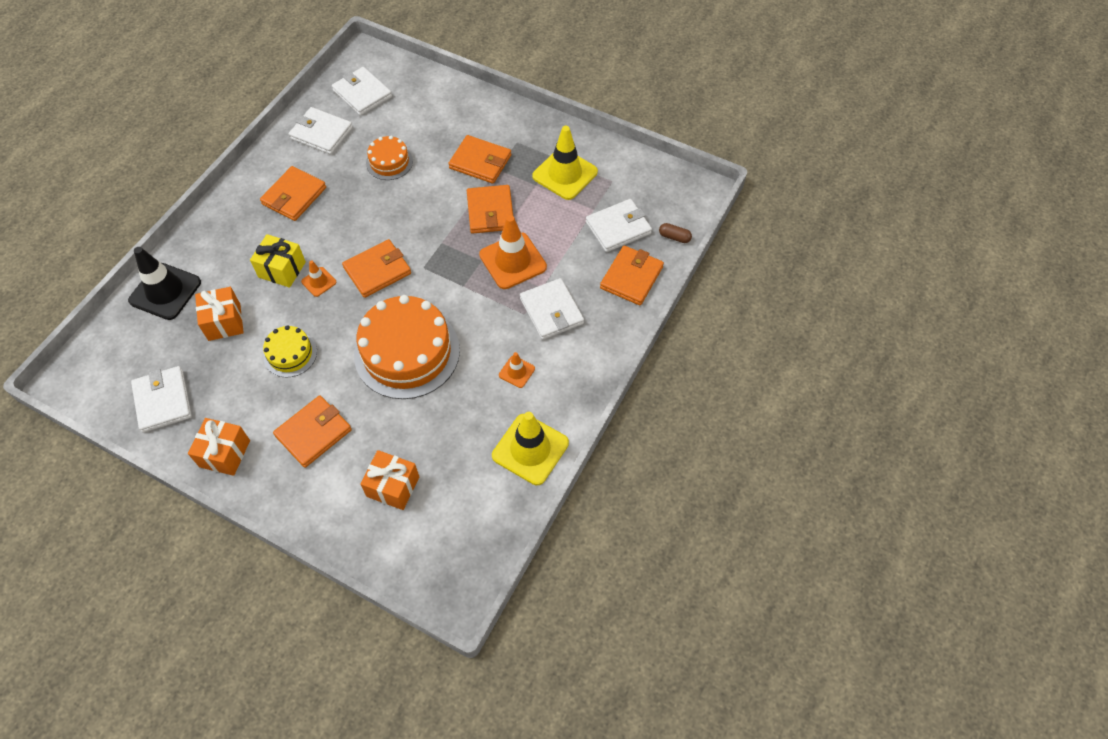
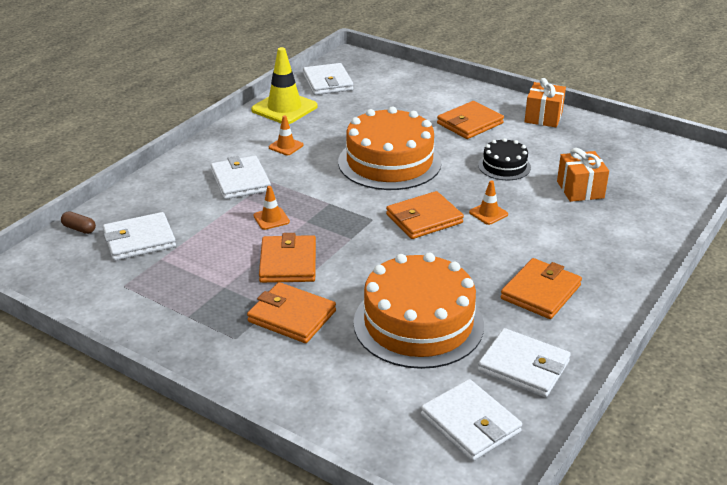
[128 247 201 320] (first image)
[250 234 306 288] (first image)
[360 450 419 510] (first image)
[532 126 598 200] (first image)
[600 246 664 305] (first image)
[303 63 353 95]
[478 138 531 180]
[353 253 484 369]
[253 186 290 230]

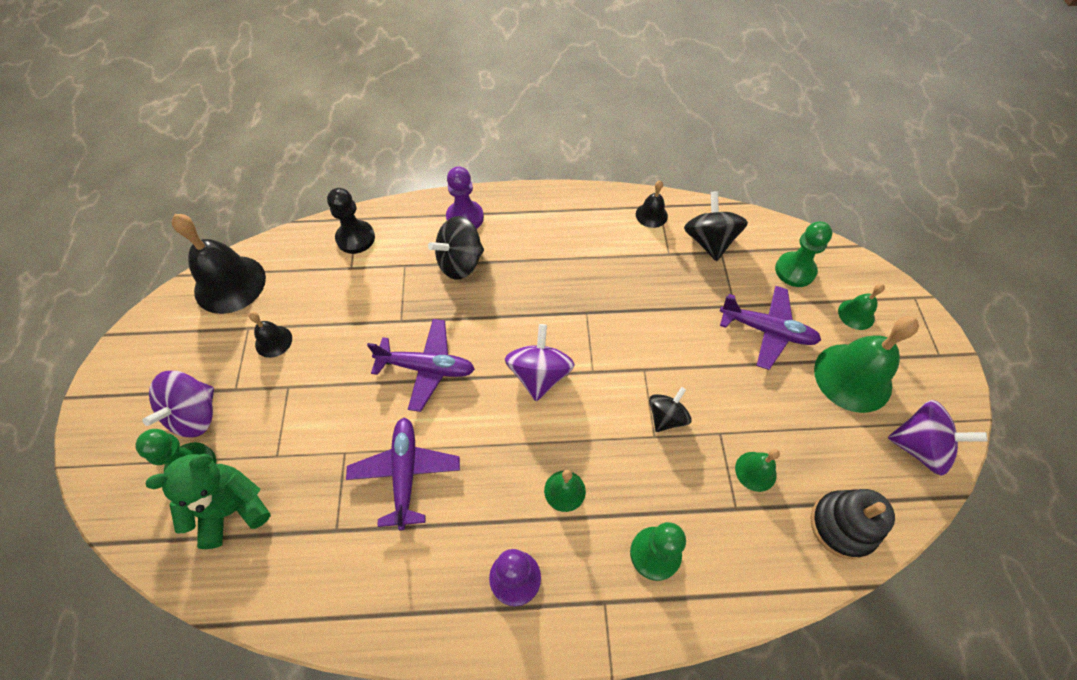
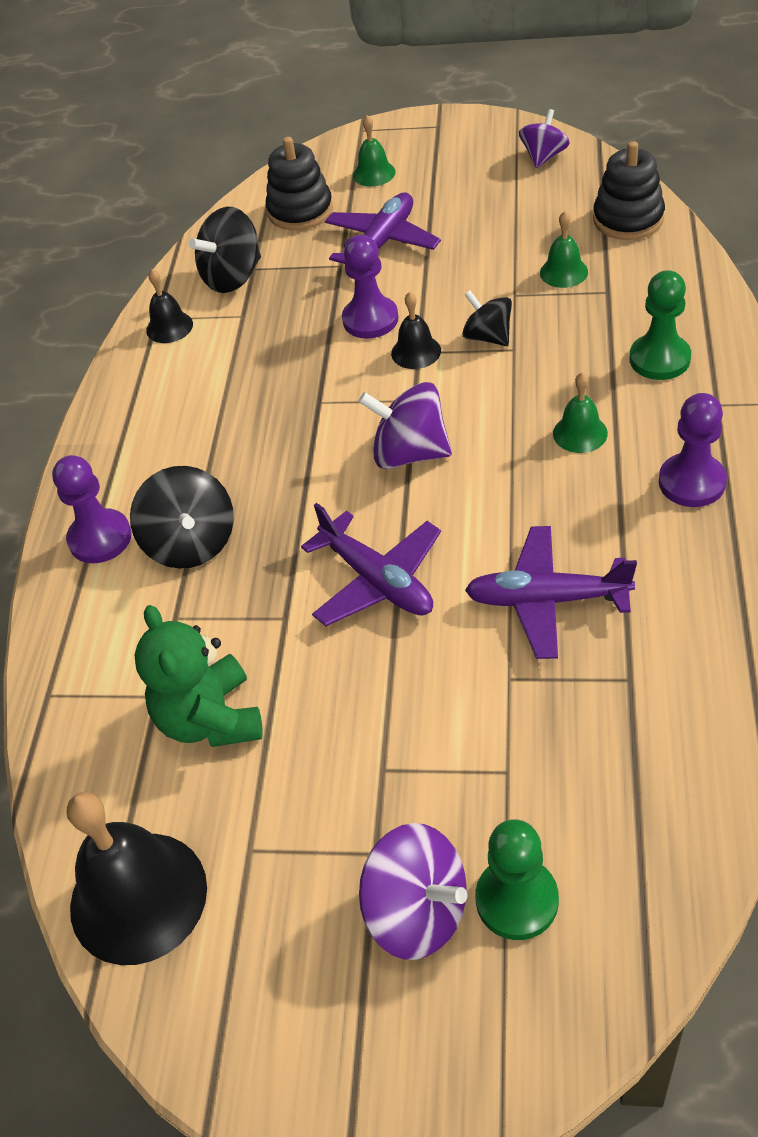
[327 188 375 254] (first image)
[814 316 919 413] (first image)
[342 235 398 338]
[135 605 263 747]
[391 292 441 369]
[266 137 333 230]
[301 503 441 626]
[189 207 261 293]
[519 109 570 168]

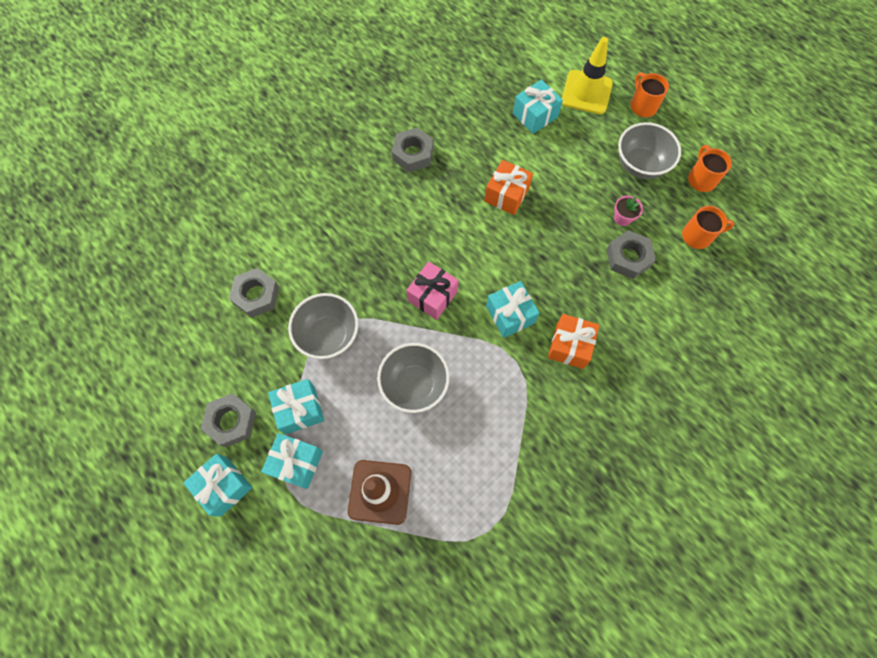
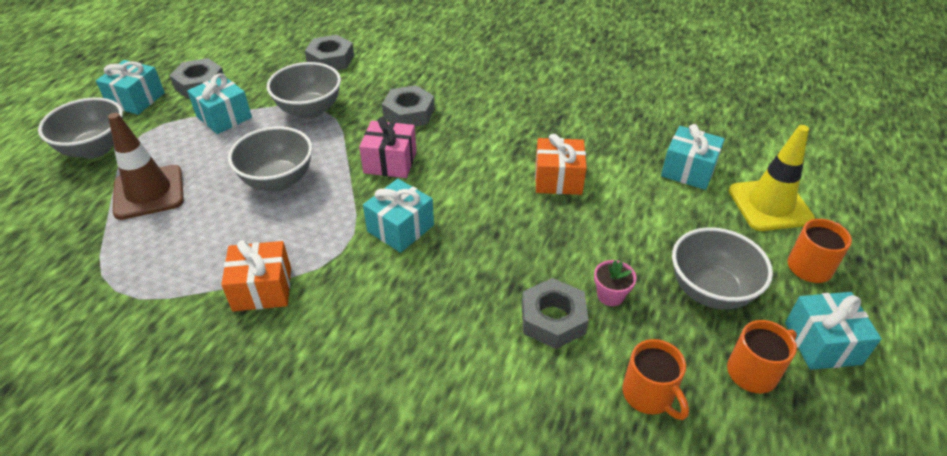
[38 97 123 159]
[785 292 882 370]
[382 85 435 127]
[221 240 291 311]

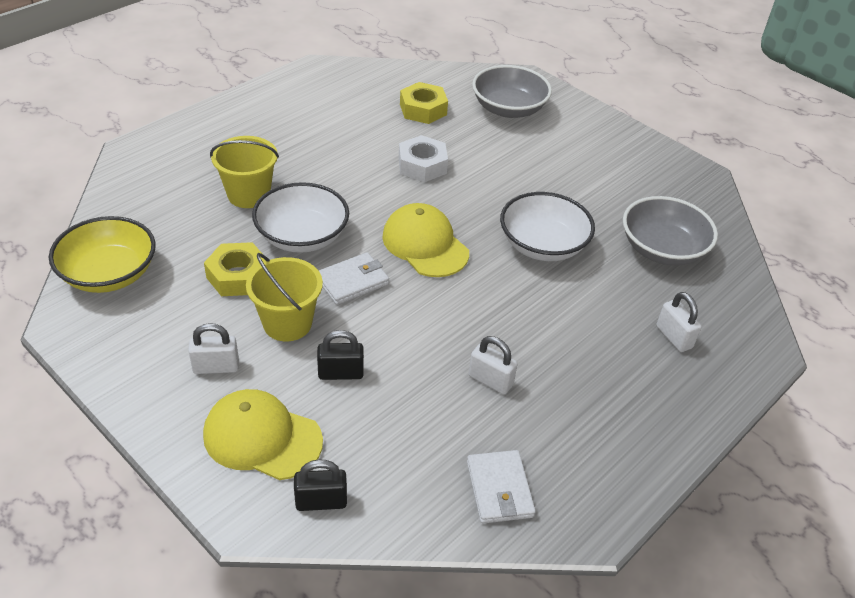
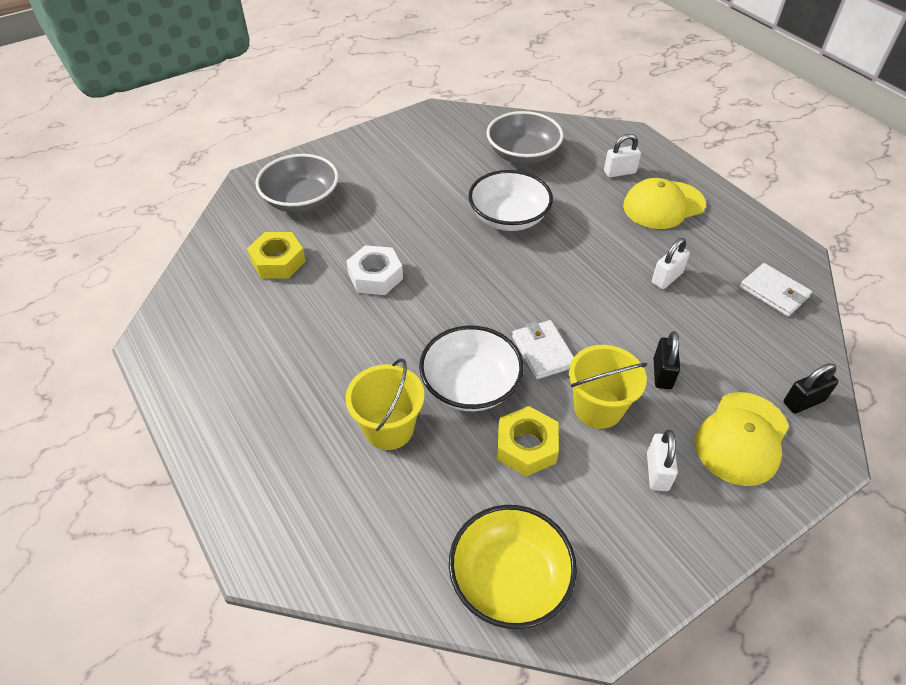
[623 178 706 229]
[784 363 838 413]
[740 263 812 317]

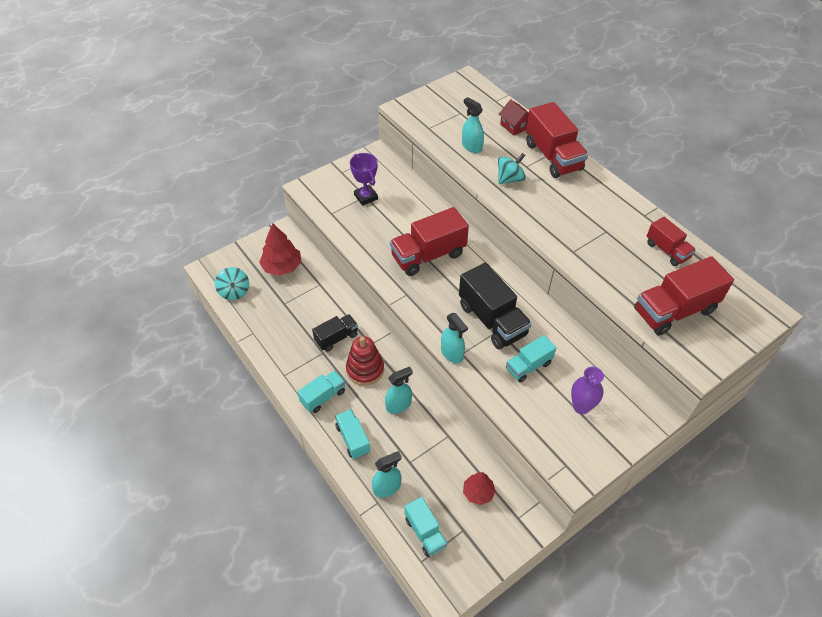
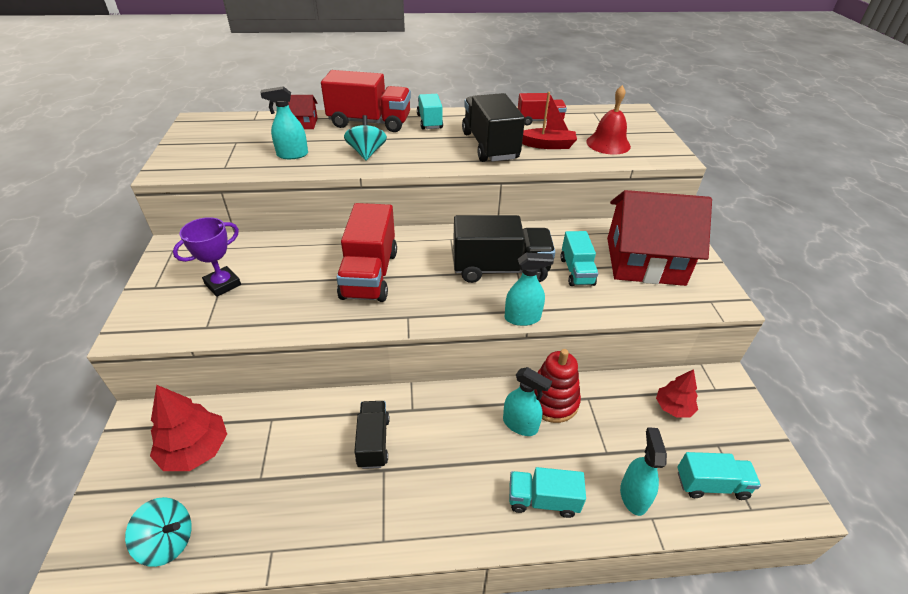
[462 93 525 162]
[522 92 577 149]
[417 94 443 129]
[534 349 581 423]
[607 190 712 286]
[586 85 631 155]
[173 217 241 297]
[503 367 552 436]

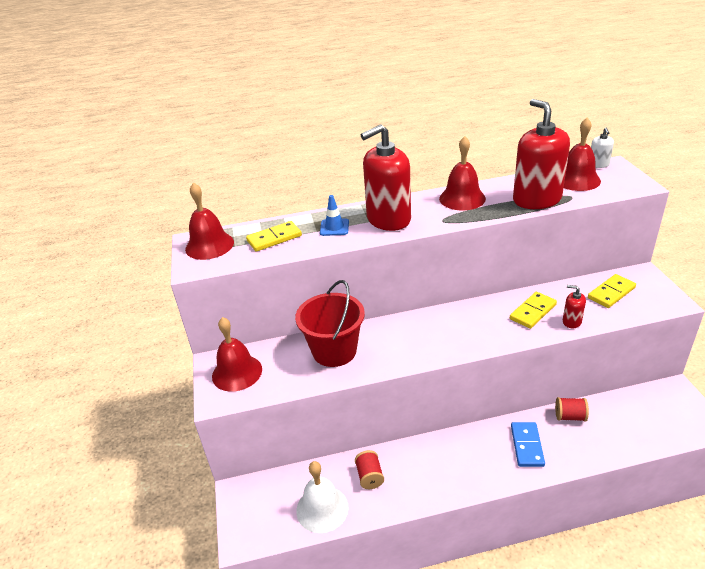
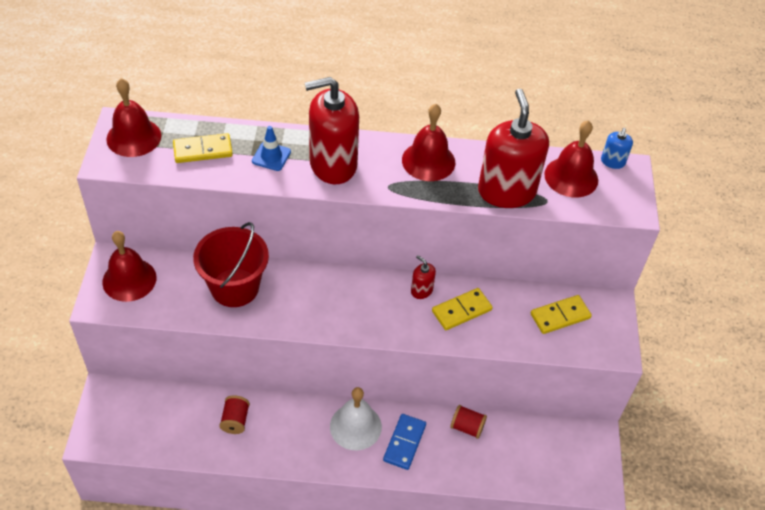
[330 387 382 450]
[411 255 436 299]
[601 128 633 169]

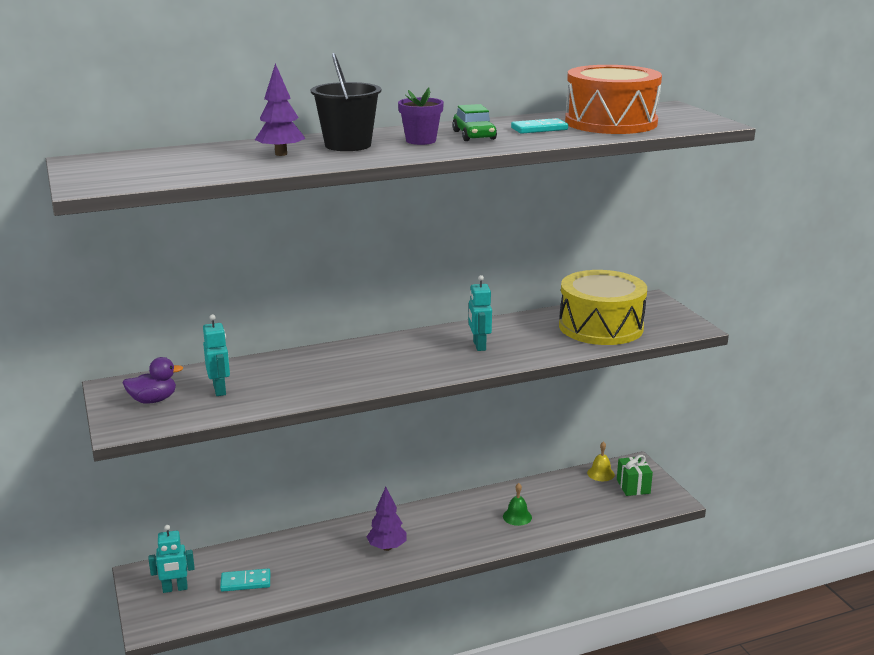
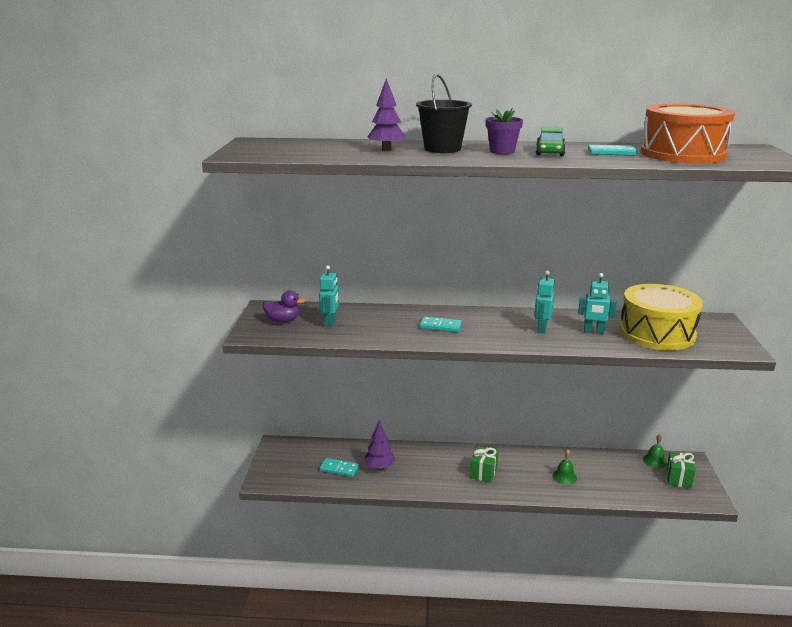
[419 316 462 332]
[469 446 499 483]
[578 273 616 334]
[364 420 396 470]
[643 434 667 468]

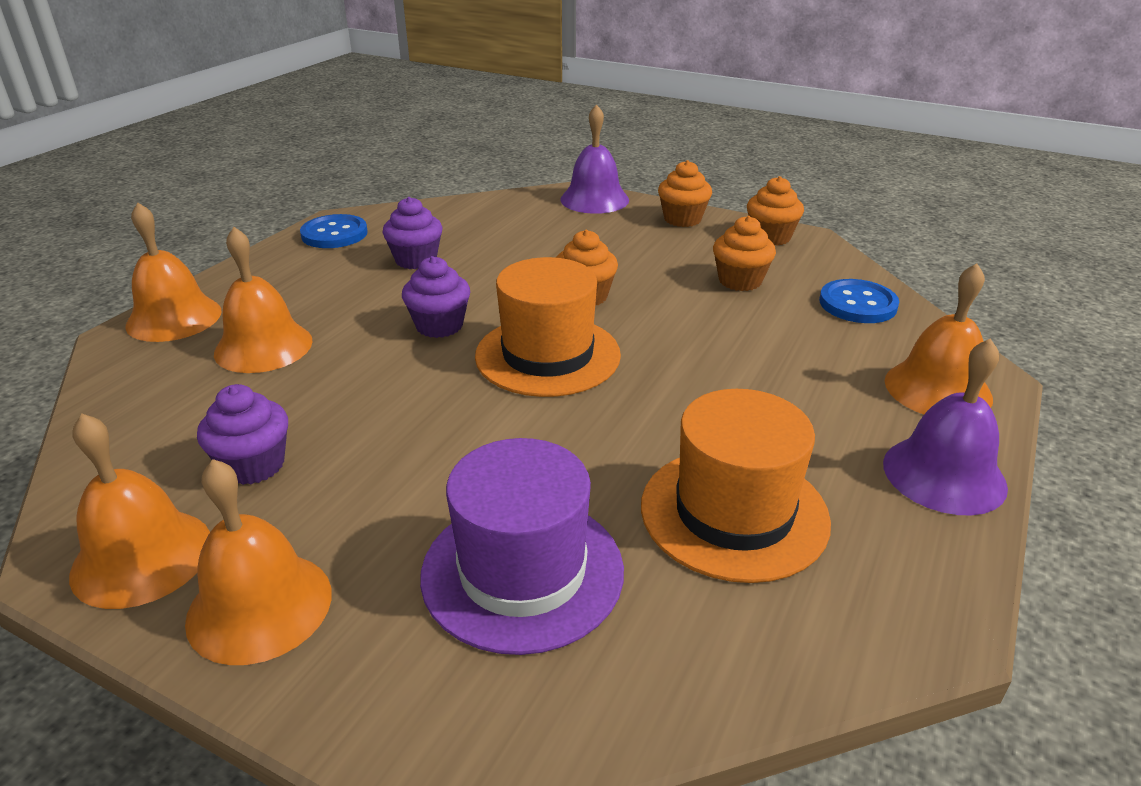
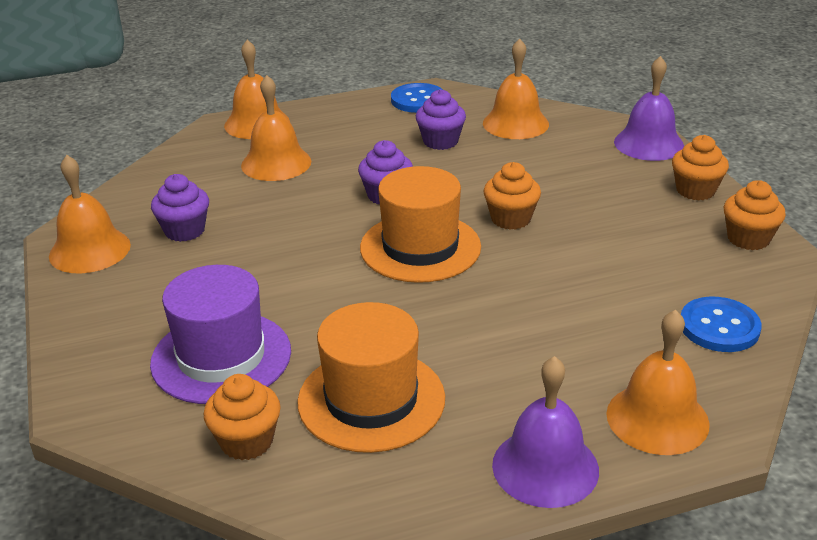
[483 38 549 139]
[204 374 281 460]

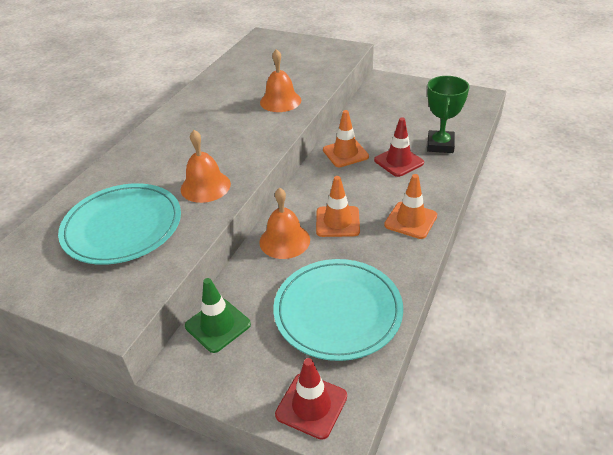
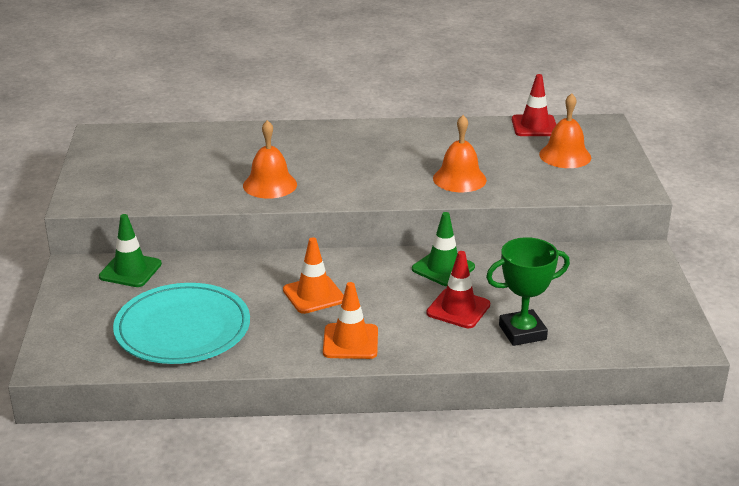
[58 183 181 265] (first image)
[539 93 591 168]
[512 74 556 136]
[412 212 475 286]

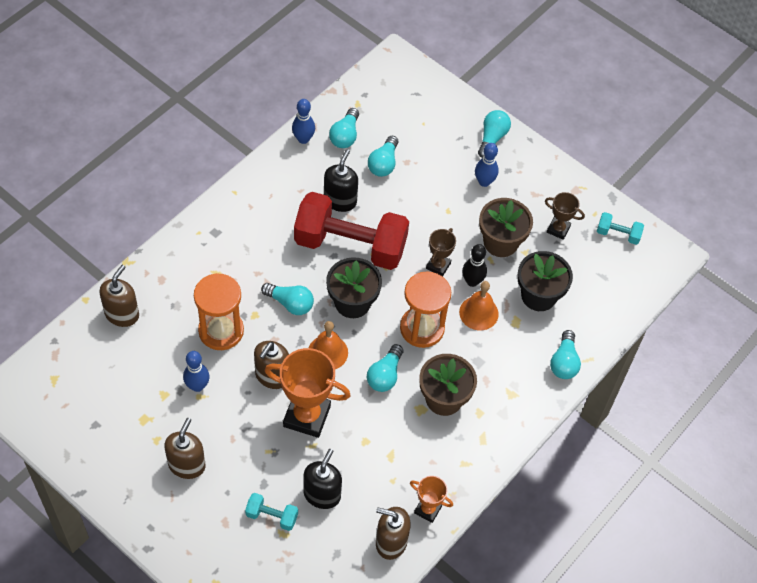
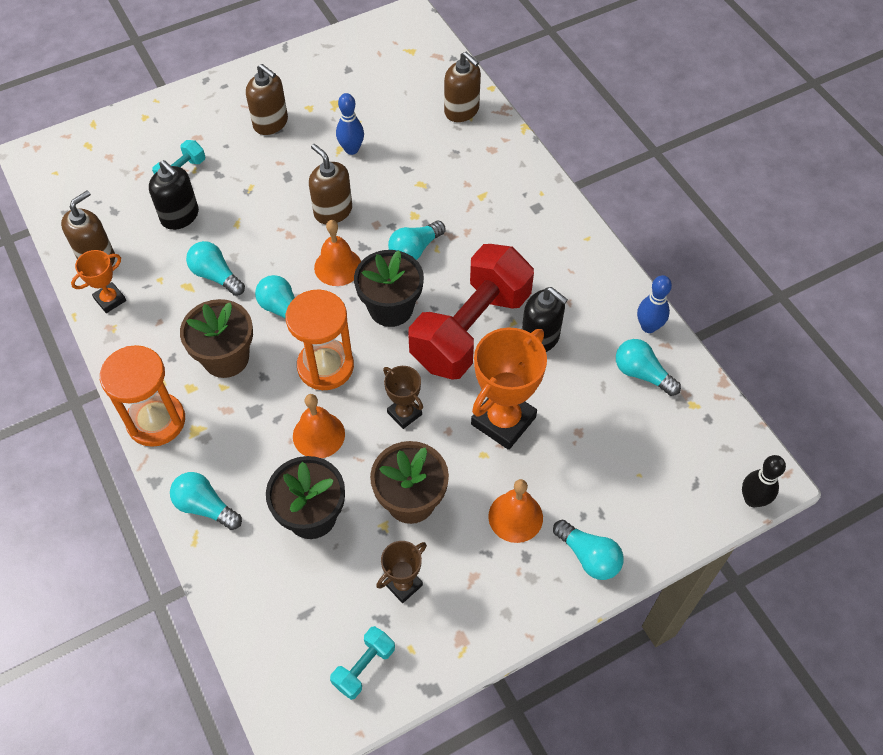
[100 345 185 447]
[471 327 547 450]
[186 241 245 296]
[742 455 786 507]
[488 479 543 543]

